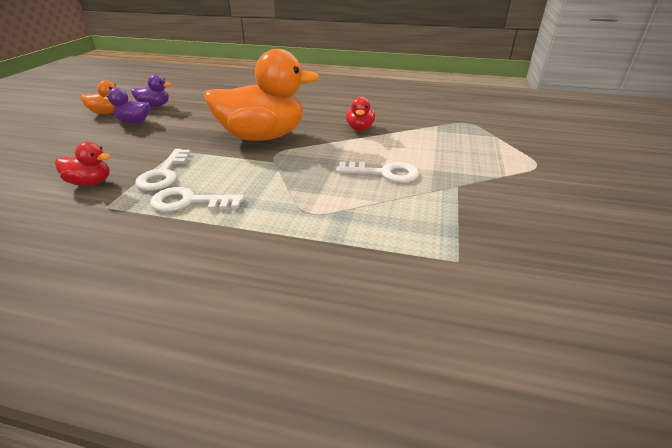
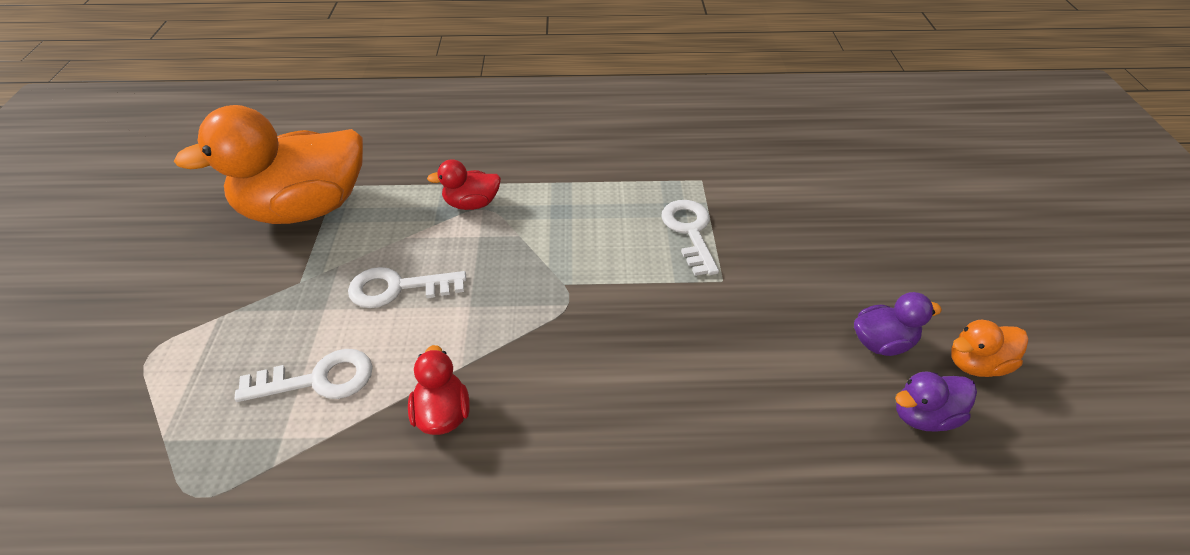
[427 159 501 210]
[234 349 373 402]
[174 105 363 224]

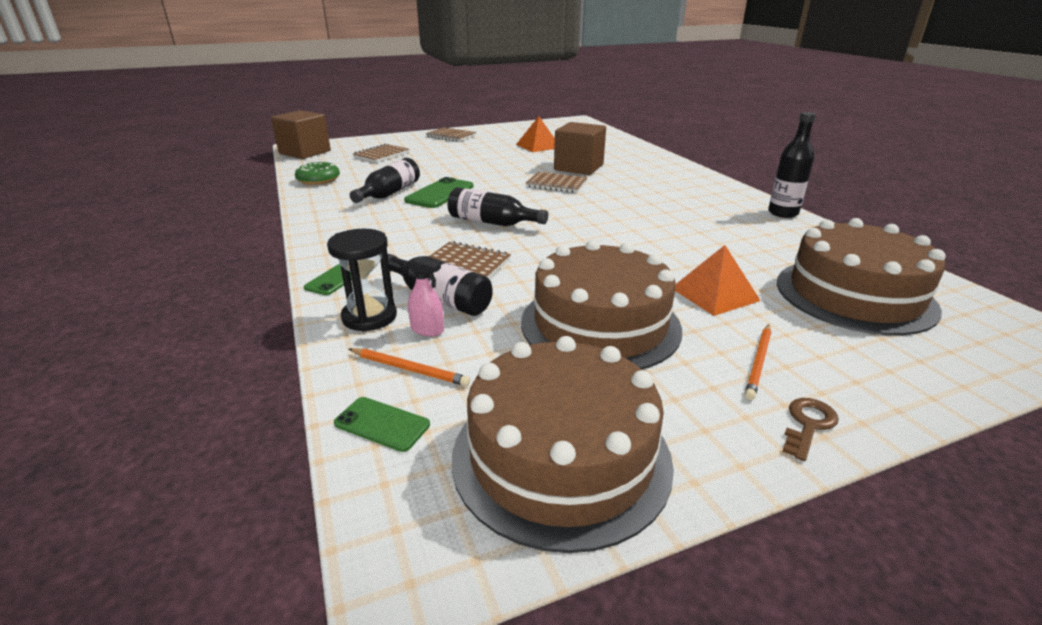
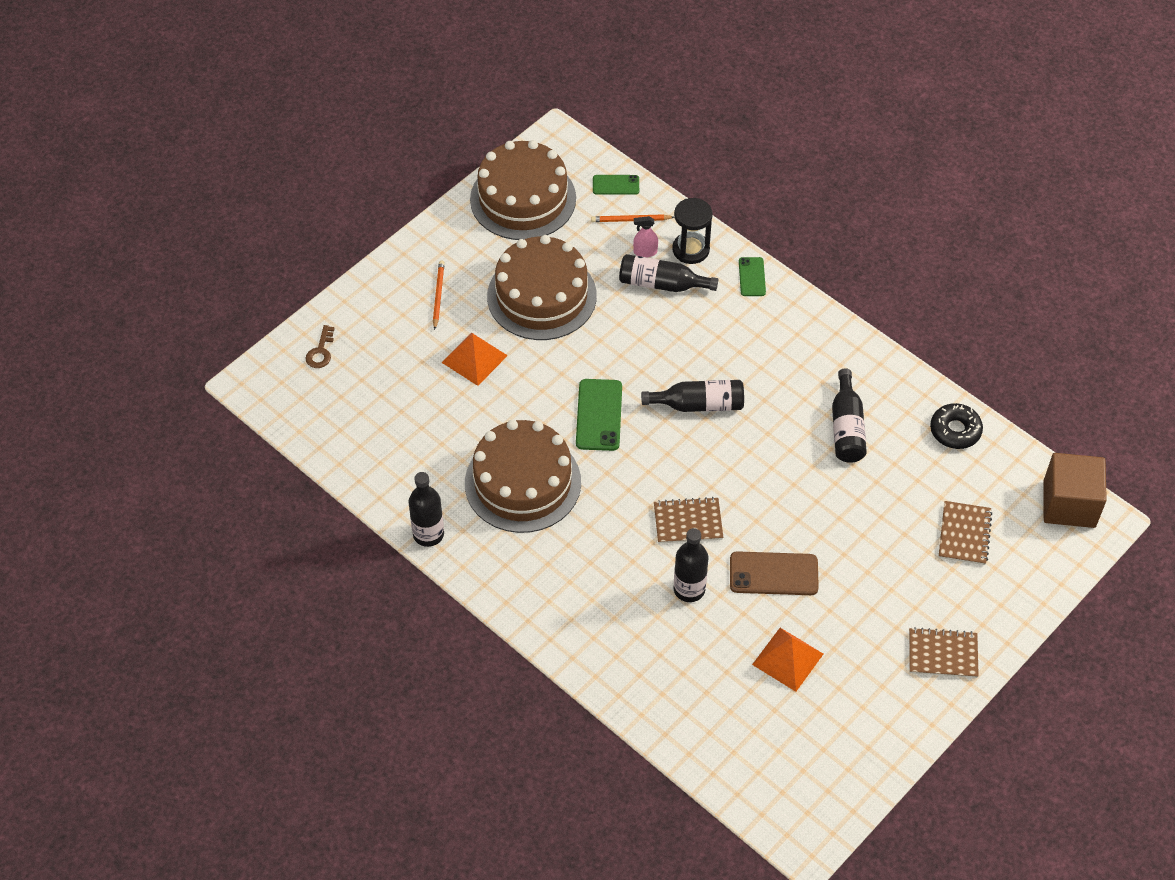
[429 241 511 278] (first image)
[730 551 819 595]
[576 379 622 451]
[465 420 581 533]
[305 325 335 368]
[674 528 708 602]
[930 403 983 449]

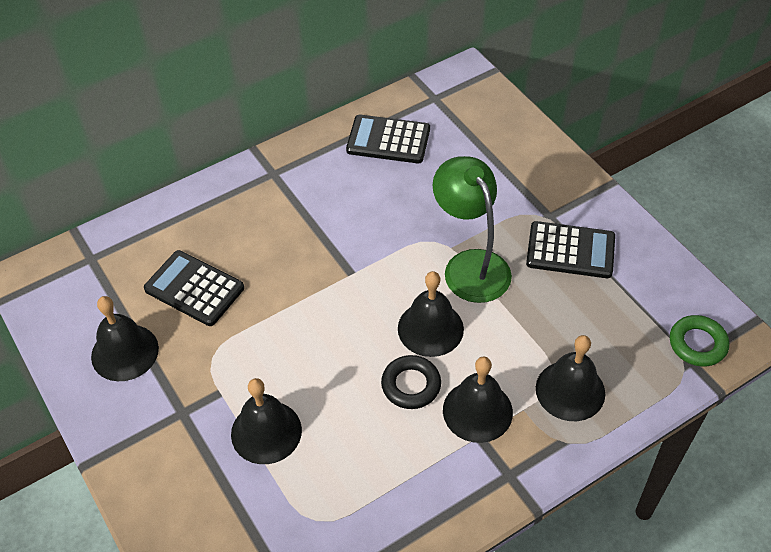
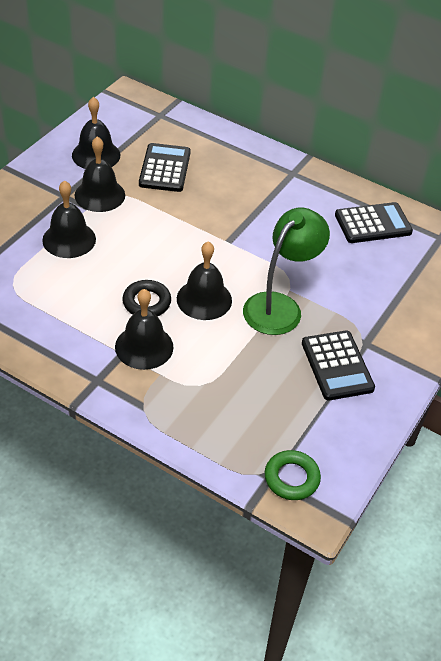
[75 136 125 212]
[335 202 413 243]

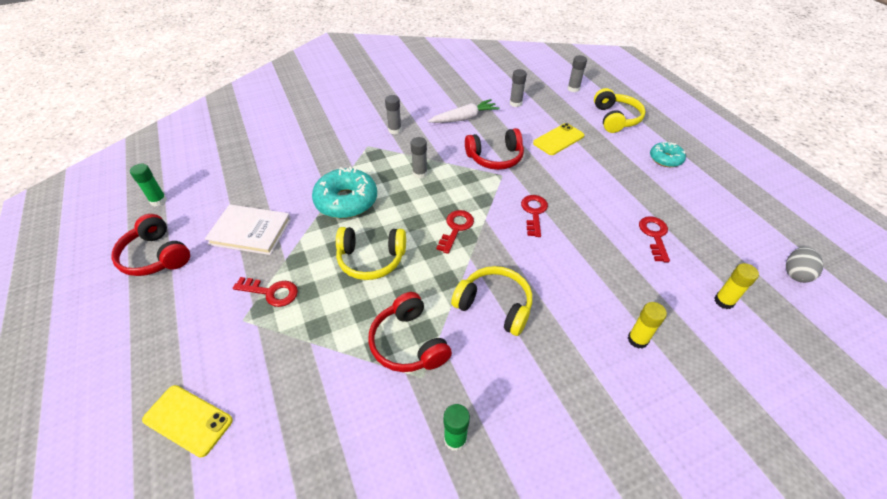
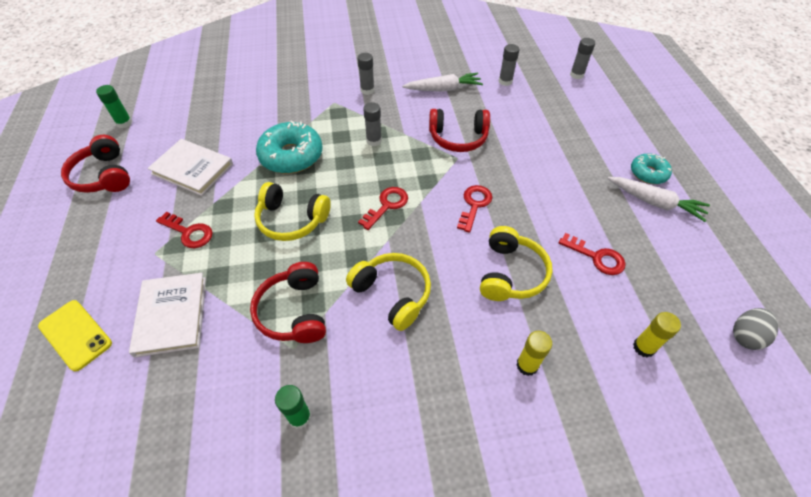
[533 123 585 155] (first image)
[129 273 206 357]
[608 177 710 222]
[480 226 553 301]
[558 233 625 275]

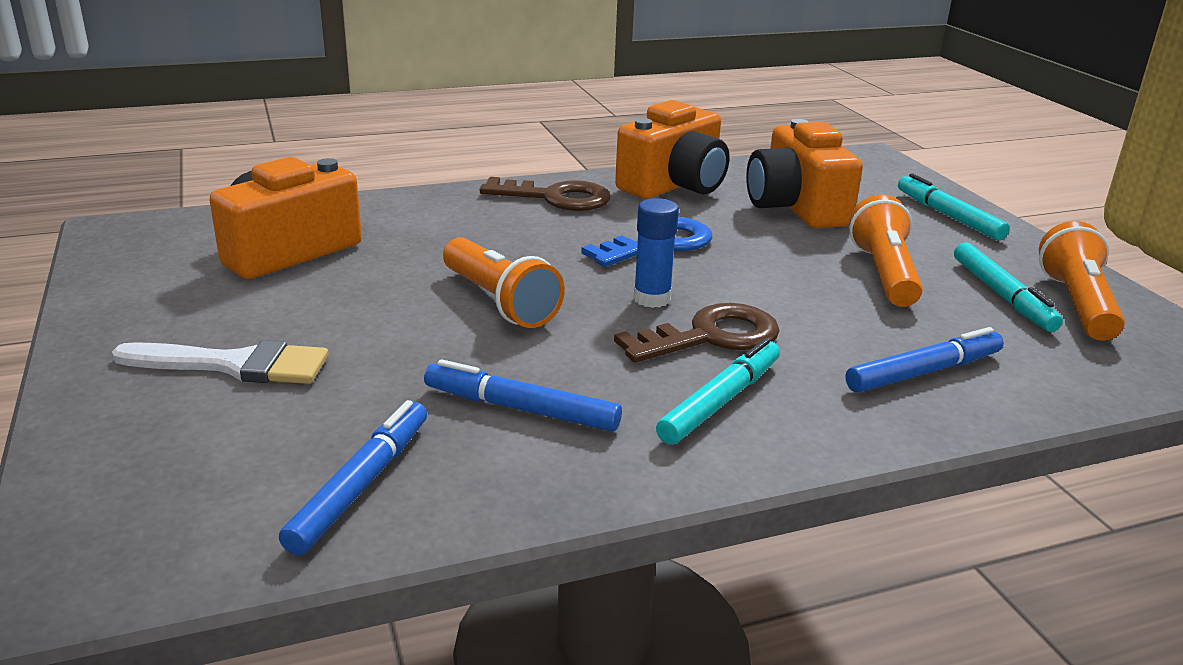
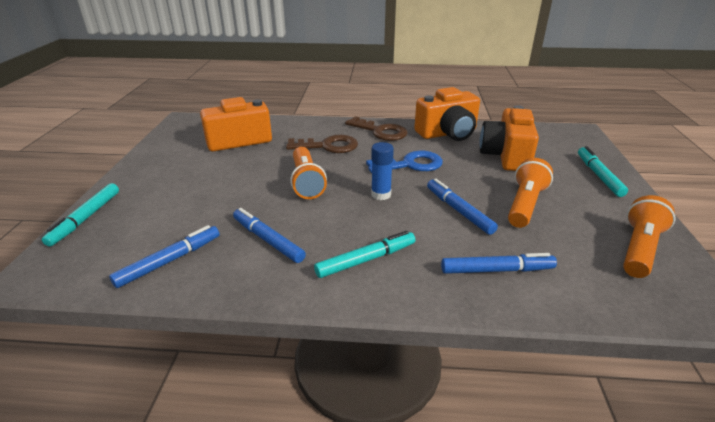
[112 340 329 384] (first image)
[427 179 498 235]
[286 135 358 153]
[42 183 119 246]

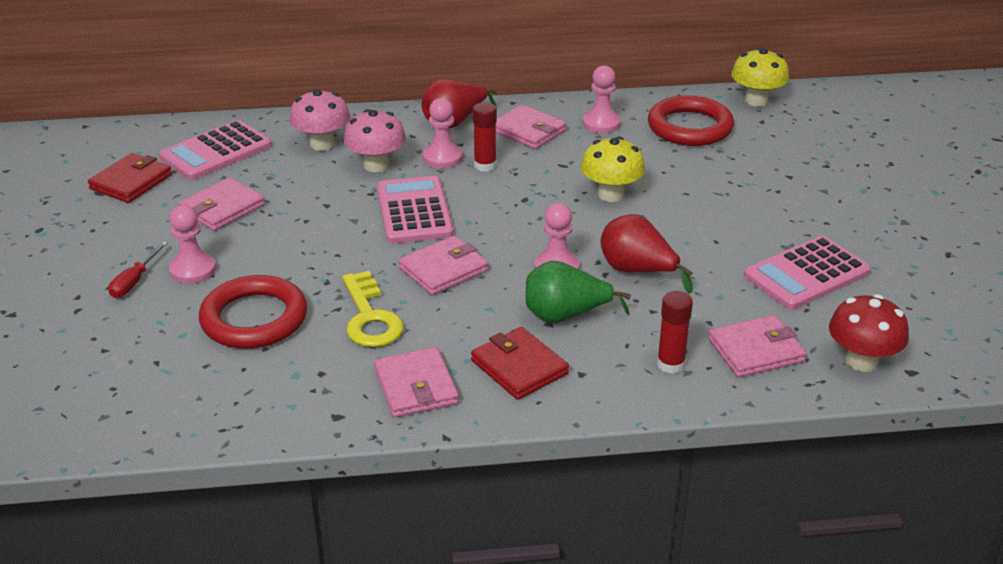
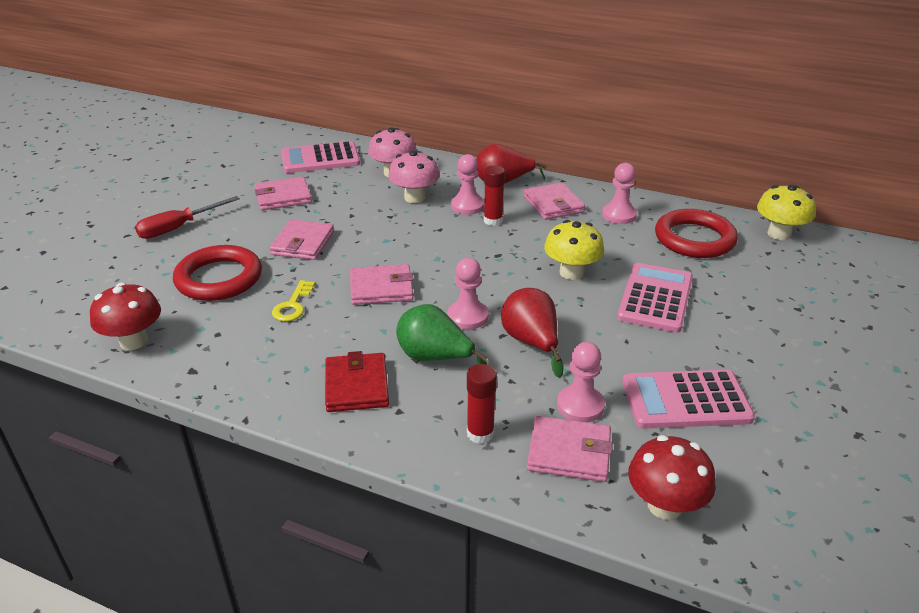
[88 153 172 203] (first image)
[90 283 161 350]
[557 342 605 422]
[269 219 334 260]
[617 263 693 333]
[135 196 240 239]
[272 280 315 322]

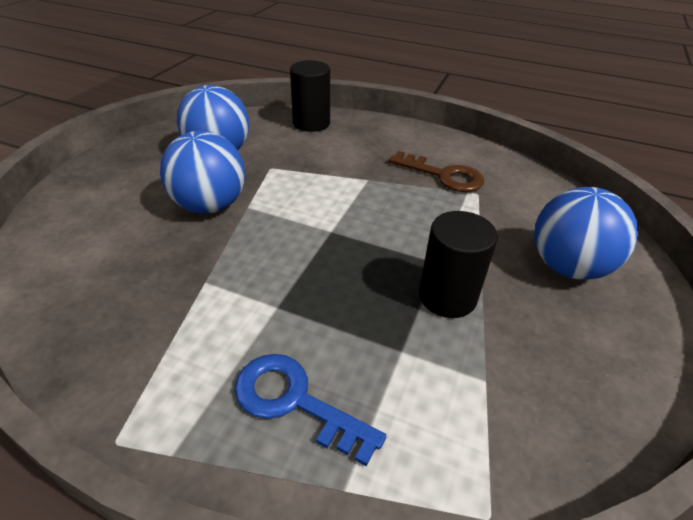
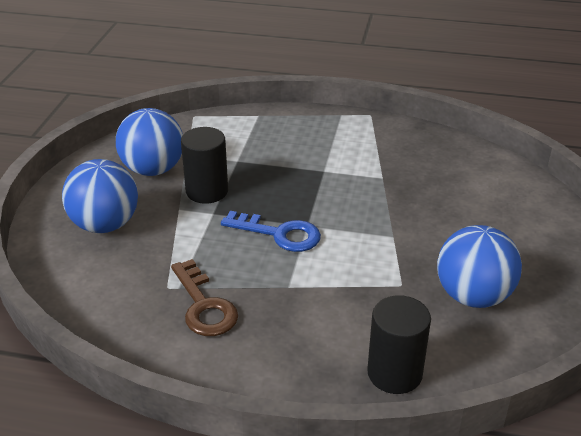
[116 108 183 176]
[221 211 321 252]
[171 259 238 336]

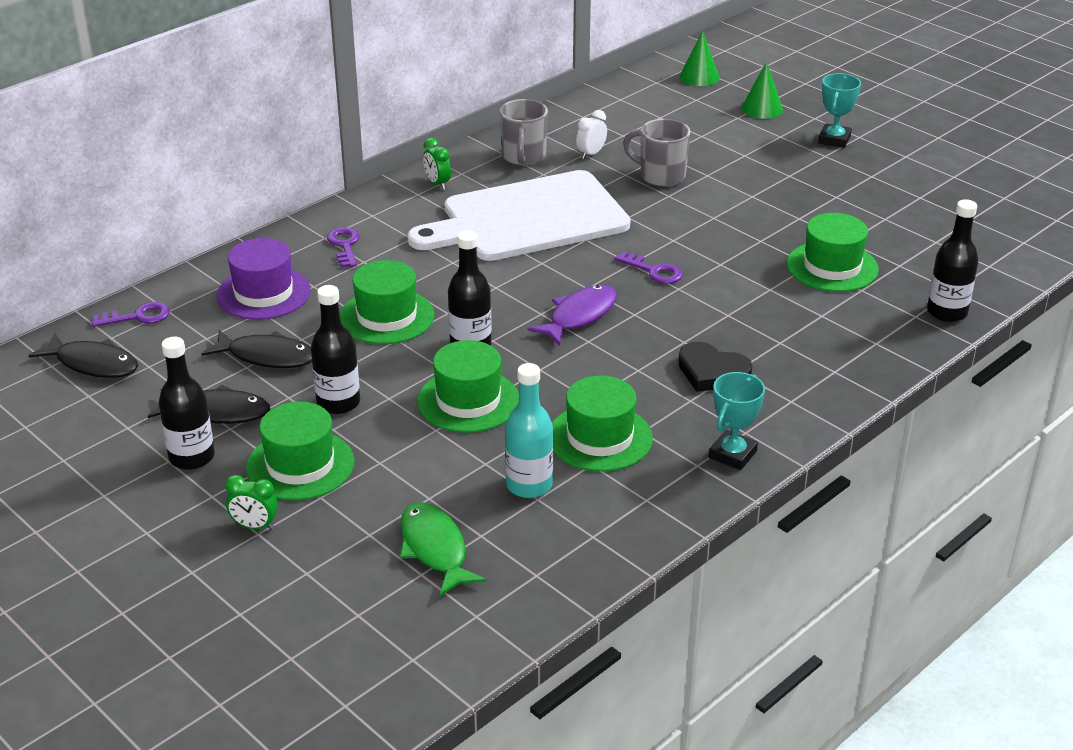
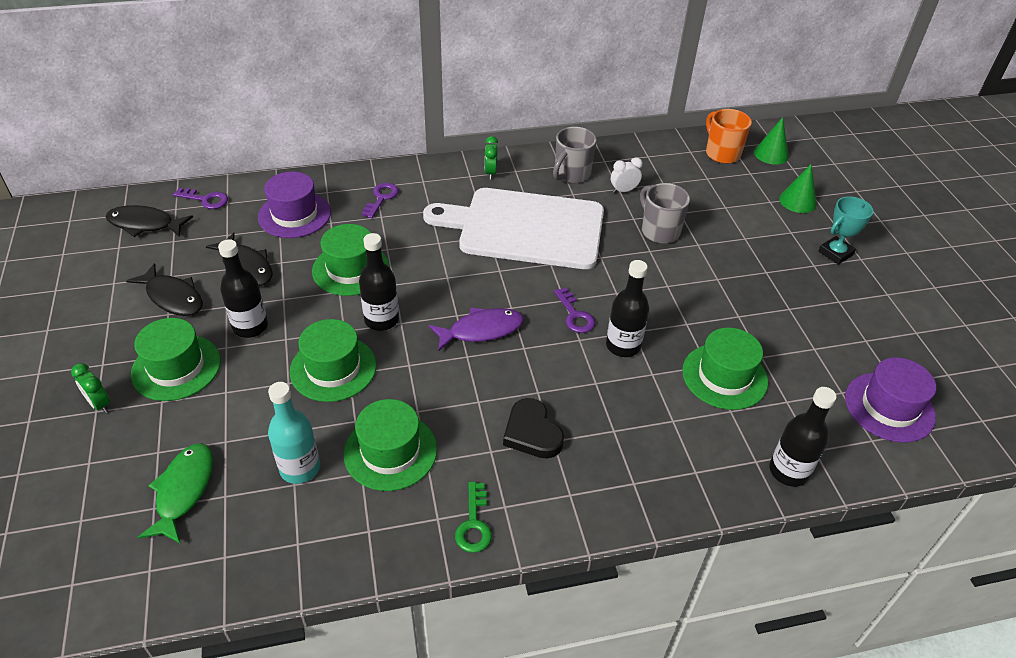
[706 109 752 164]
[845 357 936 443]
[606 260 649 357]
[455 482 492 553]
[106 205 193 237]

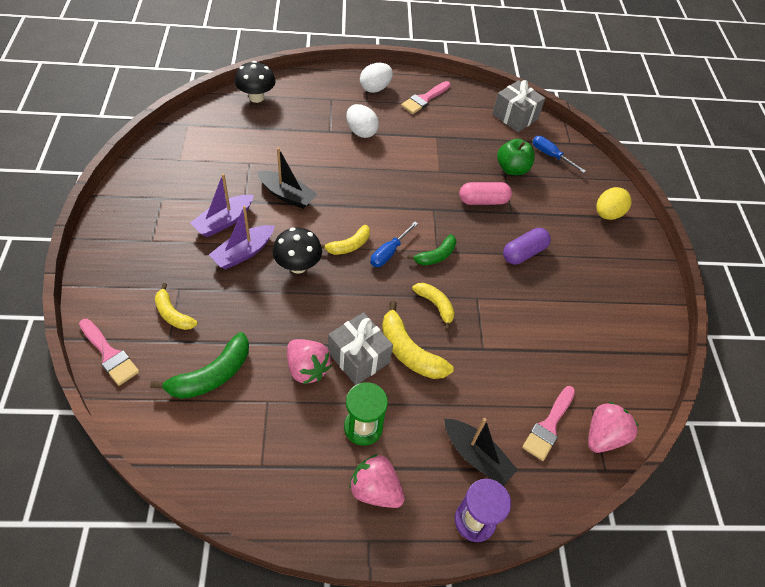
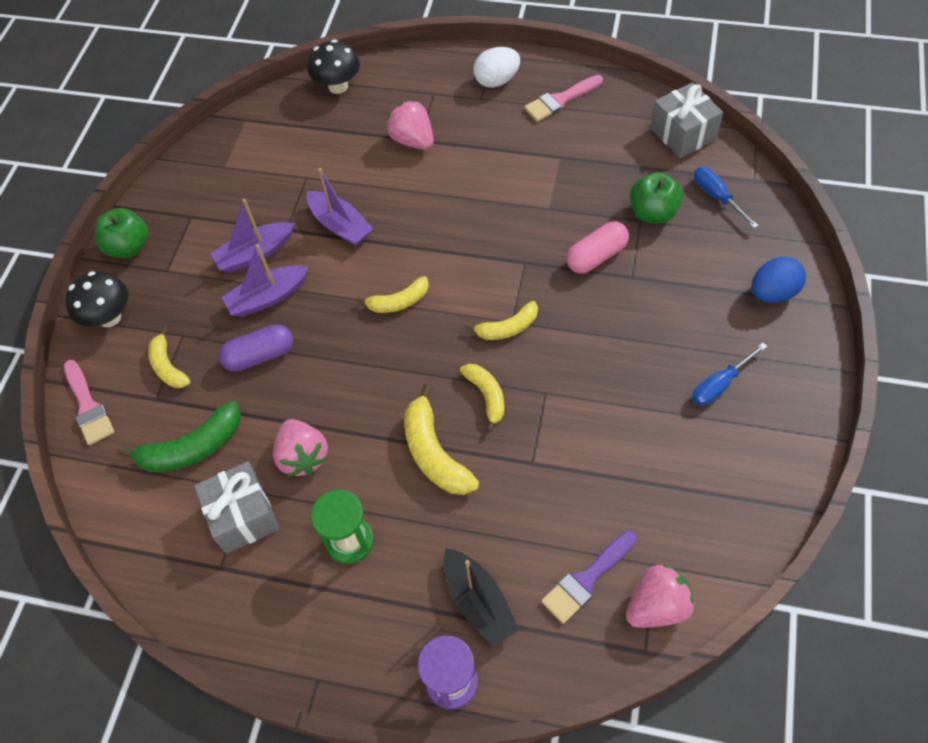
[346 104 379 138] (first image)
[95 208 148 258]
[65 271 128 327]
[194 461 279 554]
[387 100 434 150]
[692 343 768 406]
[219 324 293 372]
[307 168 373 246]
[466 301 538 340]
[541 531 637 624]
[751 257 806 303]
[566 221 629 274]

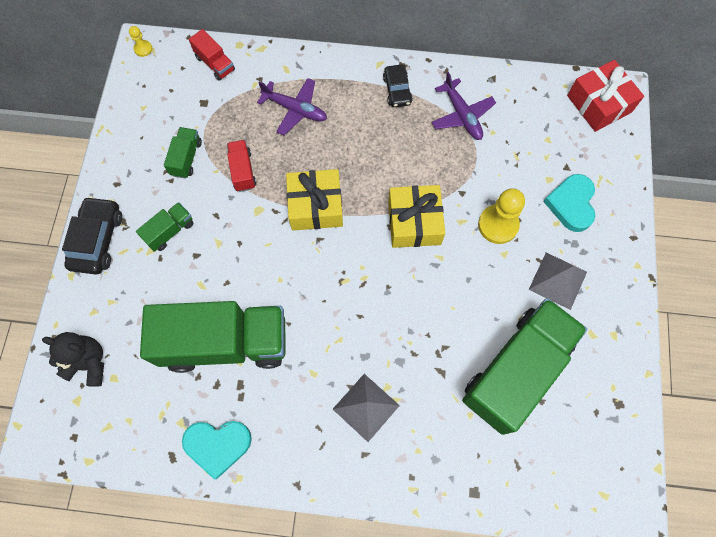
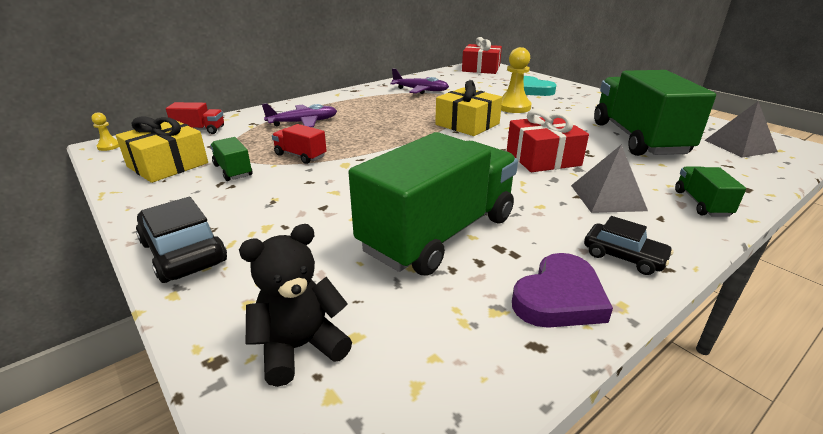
[507 109 589 172]
[675 167 746 217]
[116 116 208 183]
[584 216 674 275]
[705 101 778 158]
[512 253 613 328]

